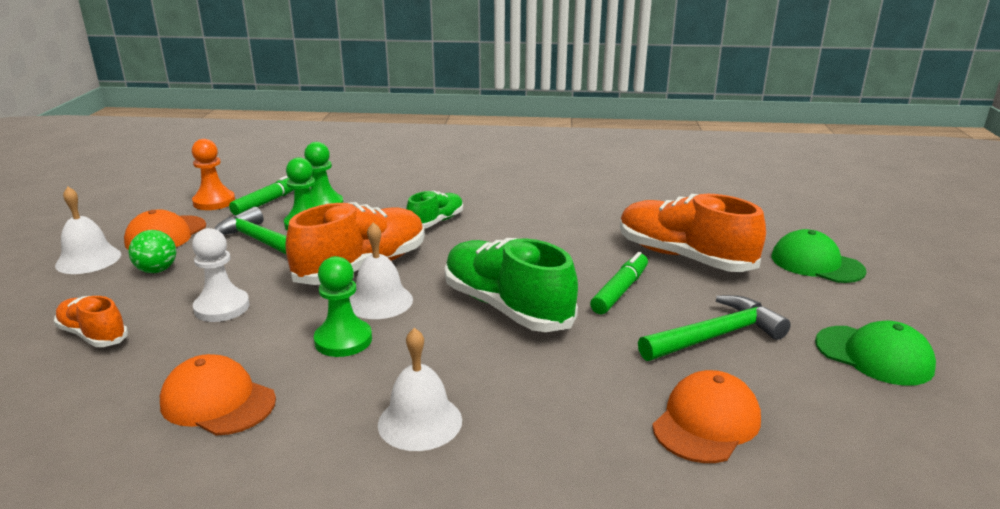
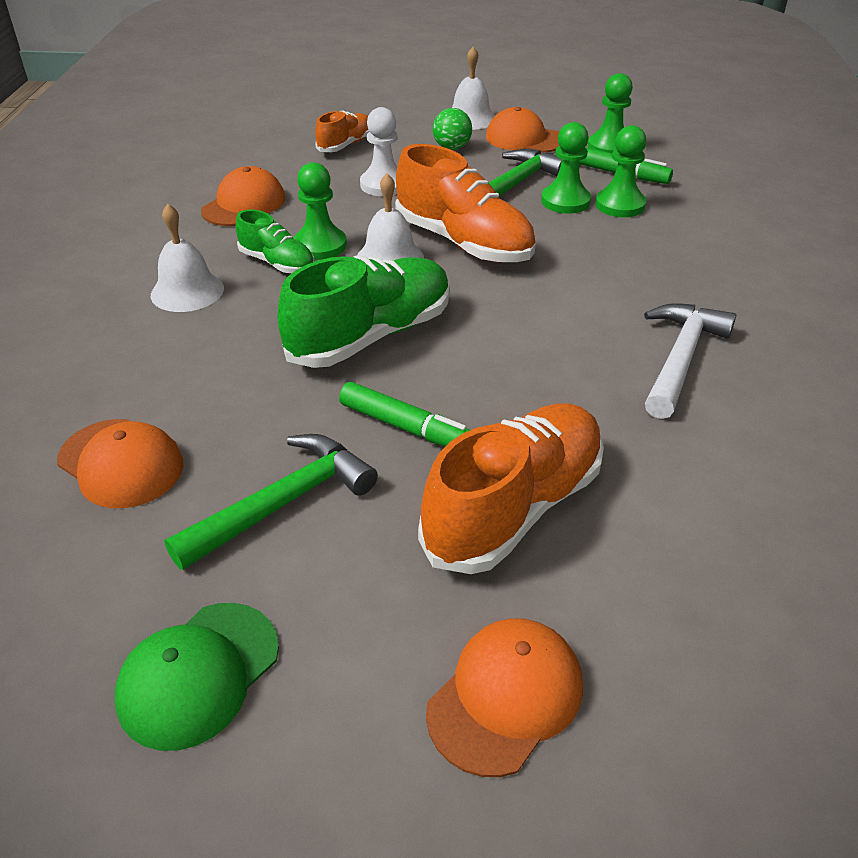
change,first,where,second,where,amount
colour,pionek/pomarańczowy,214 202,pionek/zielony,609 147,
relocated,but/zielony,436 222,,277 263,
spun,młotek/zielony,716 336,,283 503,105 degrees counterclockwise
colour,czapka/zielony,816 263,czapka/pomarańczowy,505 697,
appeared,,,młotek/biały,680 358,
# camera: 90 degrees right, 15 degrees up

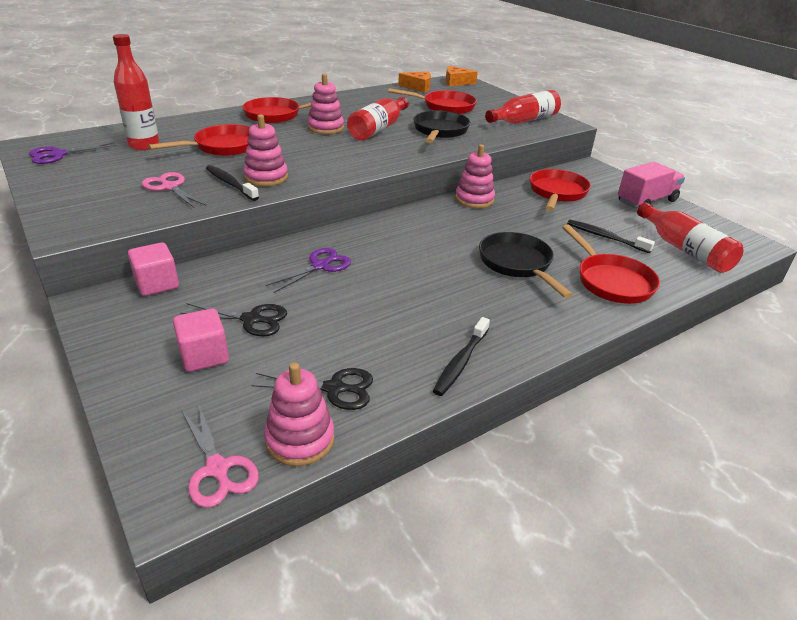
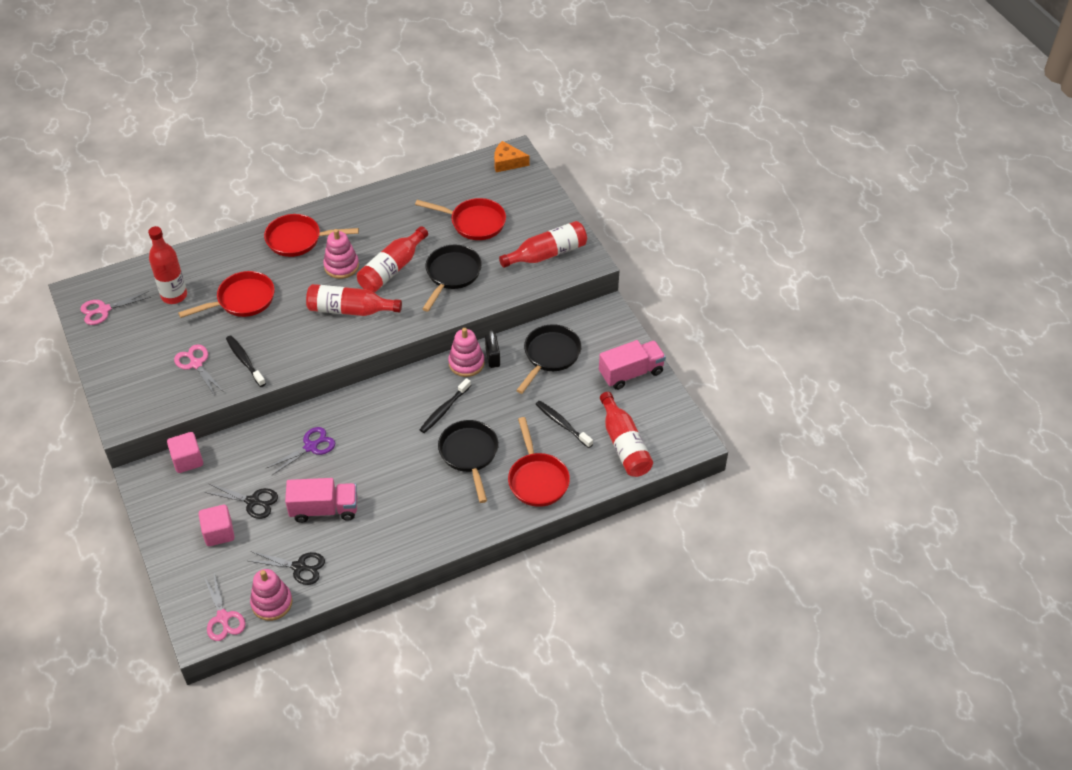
change,first,where,second,where,amount
colour,nożyczki/fioletowy,58 155,nożyczki/różowy,104 310,
missing,zabawka nakładanka/różowy,266 177,,,
missing,ser/pomarańczowy,418 87,,,
relocated,szczoteczka do zębów/czarny,460 362,,444 410,
colour,patelnia/czerwony,557 193,patelnia/czarny,550 355,
appeared,,,ciężarówka/różowy,324 509,
appeared,,,butelka/czerwony,350 310,
appeared,,,kłódka/czarny,492 357,
# camera: 10 degrees right, 15 degrees up

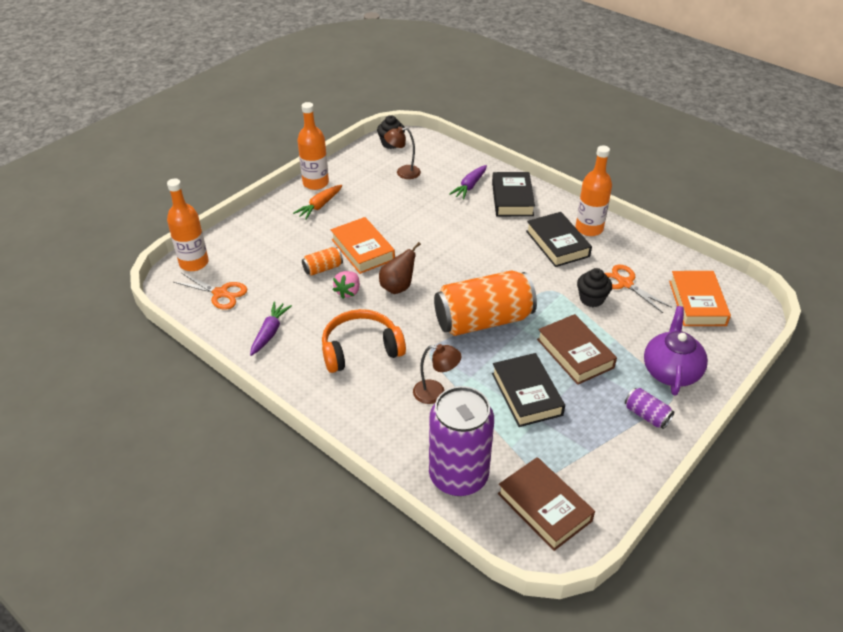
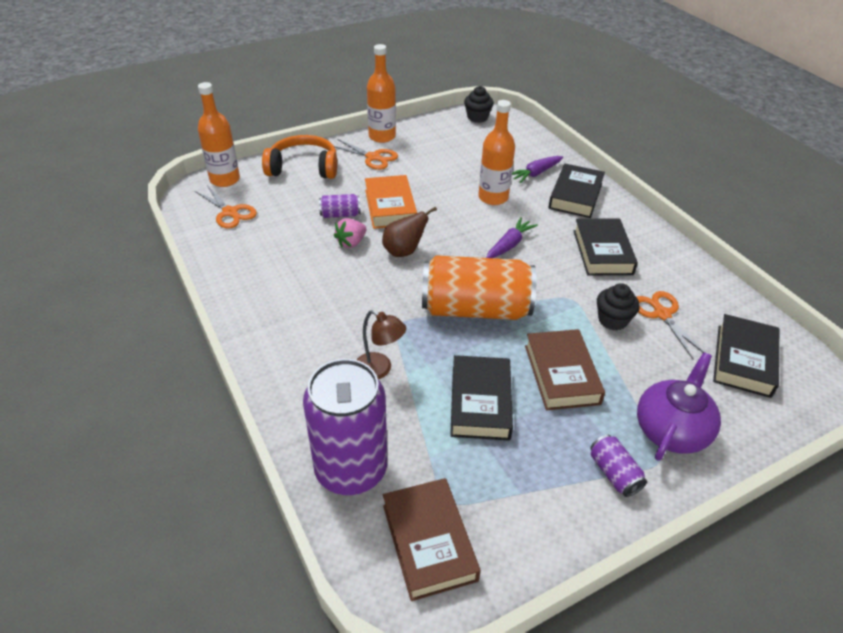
change,first,where,second,where,amount
relocated,marchewka/fioletowy,270 332,,509 245,
exchanged,marchewka/pomarańczowy,319 206,nożyczki/pomarańczowy,373 157,
colour,puszka/pomarańczowy,323 268,puszka/fioletowy,340 214,
relocated,słuchawki/pomarańczowy,361 349,,303 168,
missing,lampka/brązowy,403 172,,,
relocated,butelka/pomarańczowy,589 228,,493 197,
colour,książka/pomarańczowy,697 303,książka/czarny,744 360,
# camera: 20 degrees right, 0 degrees up

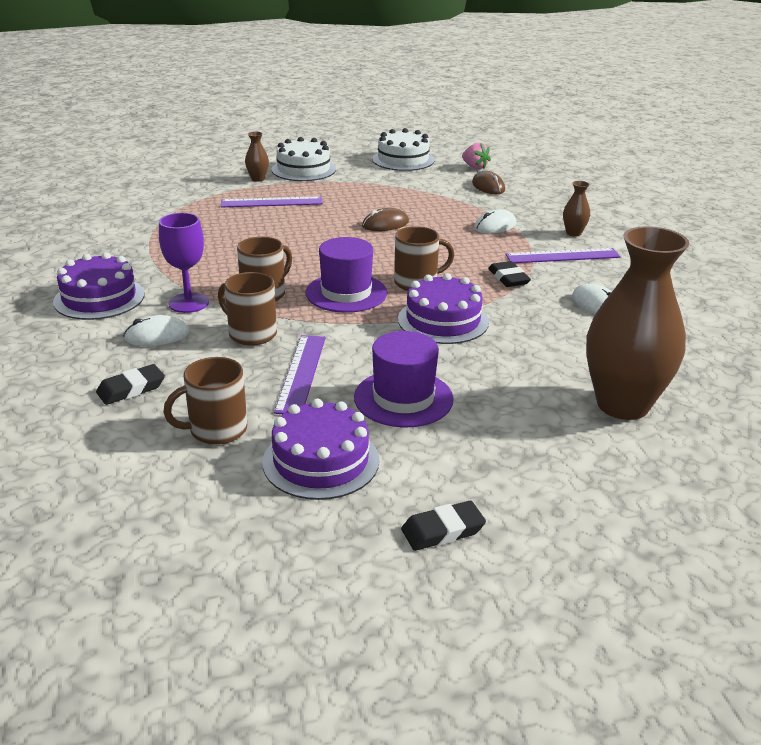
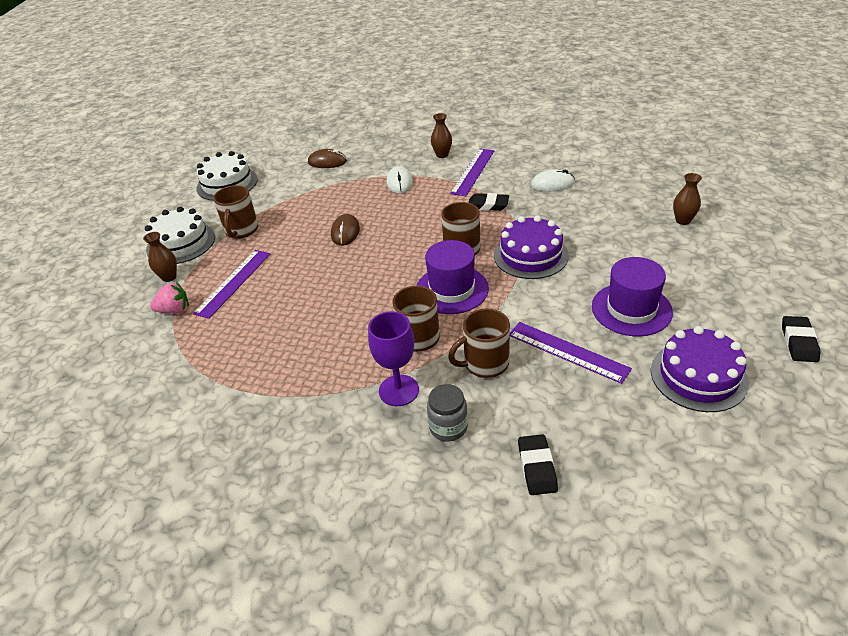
change,first,where,second,where,amount
missing,tort/fioletowy,99 298,,,
exchanged,myszka/biały,157 336,słoik/szary,448 427,
relocated,kubek/brązowy,216 430,,241 230,
relocated,truskawka/różowy,474 167,,174 310,
size,wazon/brązowy,622 405,,683 220,x0.41
# camera: 55 degrees left, 10 degrees up

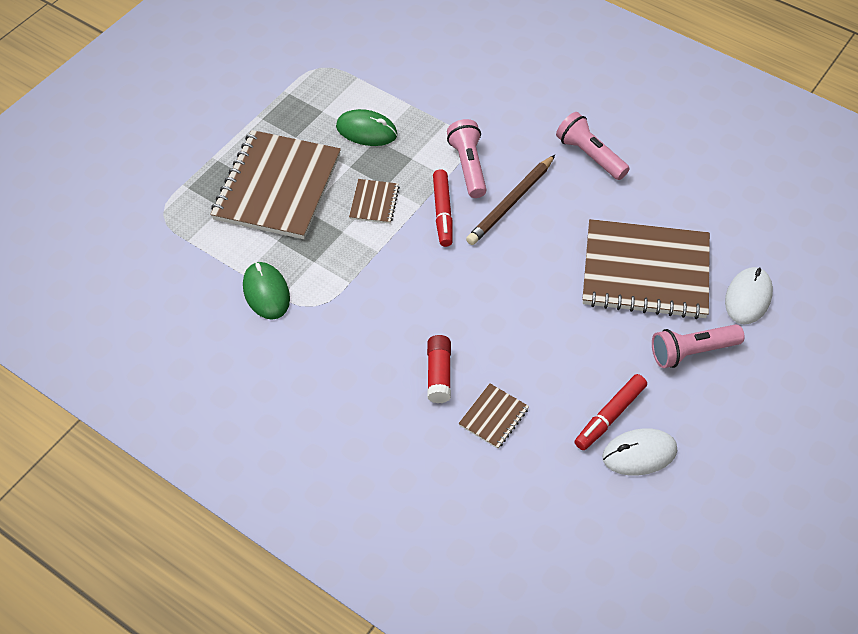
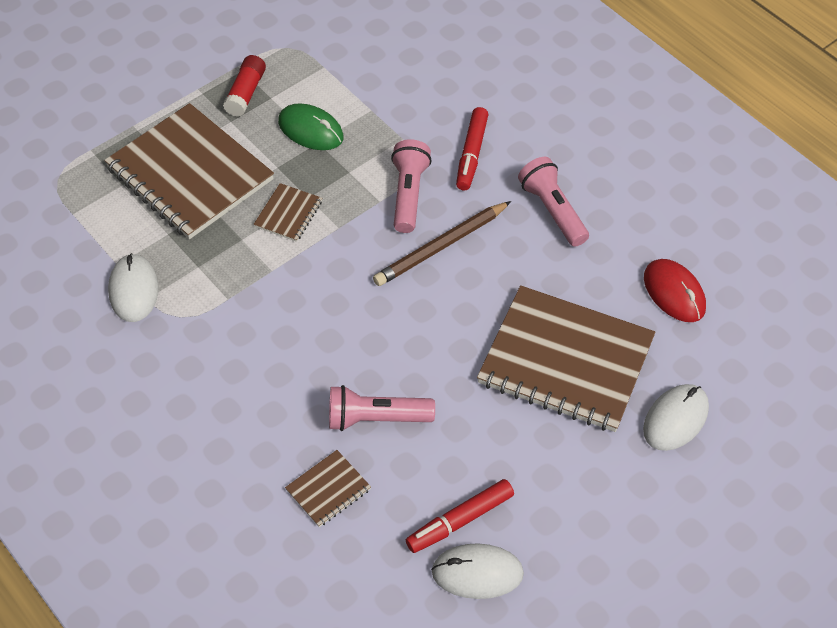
change,first,where,second,where,amount
spun,zeszyt/brązowy,277 187,,190 174,75 degrees counterclockwise
colour,myszka/zielony,266 292,myszka/biały,133 290,
relocated,klej w sztyfcie/czerwony,439 374,,246 93,
relocated,flamaster/czerwony,443 212,,471 154,
relocated,latarka/różowy,691 352,,376 418,
appeared,,,myszka/czerwony,674 293,
# camera: 15 degrees right, 0 degrees up

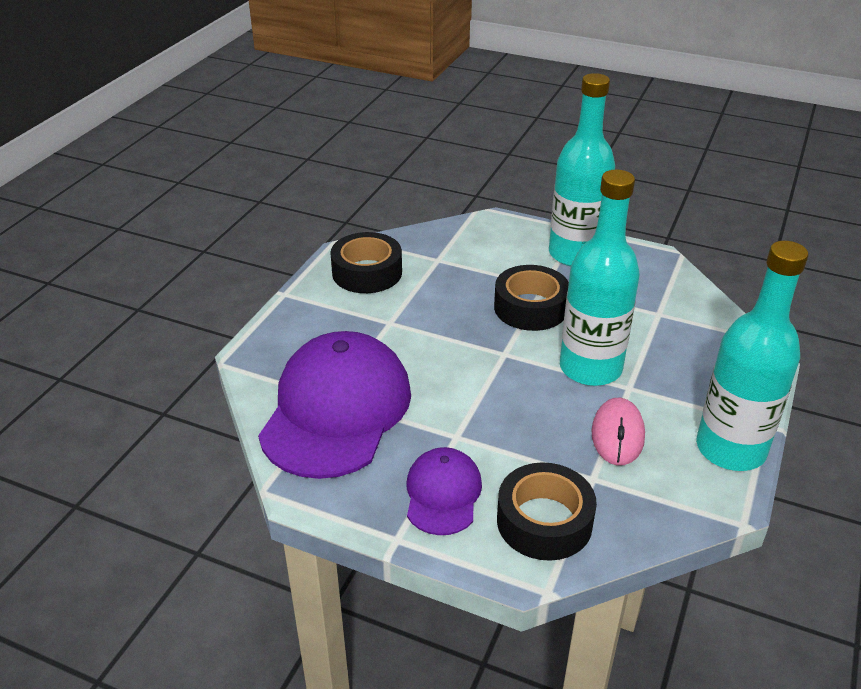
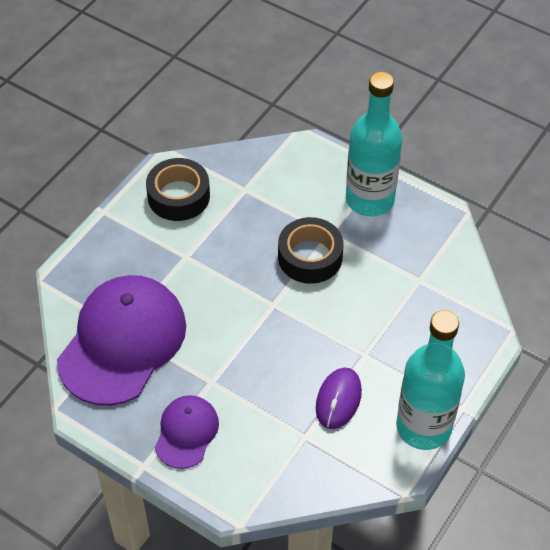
change,first,where,second,where,amount
missing,taśma klejąca/czarny,544 521,,,
missing,butelka/turkusowy,590 368,,,
colour,myszka/różowy,617 435,myszka/fioletowy,338 400,
# camera: 10 degrees right, 15 degrees up

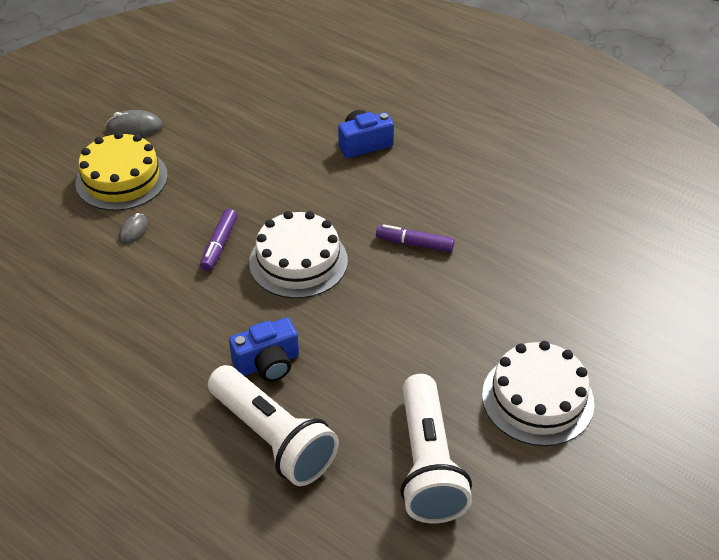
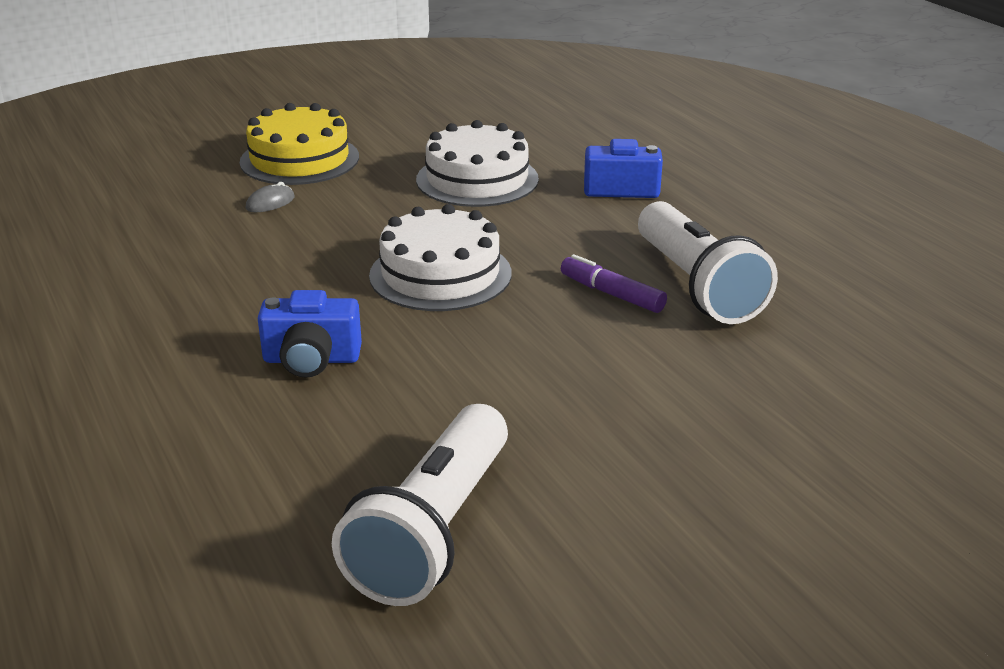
change,first,where,second,where,amount
missing,myszka/szary,135 127,,,
missing,flamaster/fioletowy,219 245,,,
relocated,latarka/biały,273 438,,697 286,
relocated,tort/biały,537 398,,477 179,
# camera: 25 degrees right, 15 degrees down

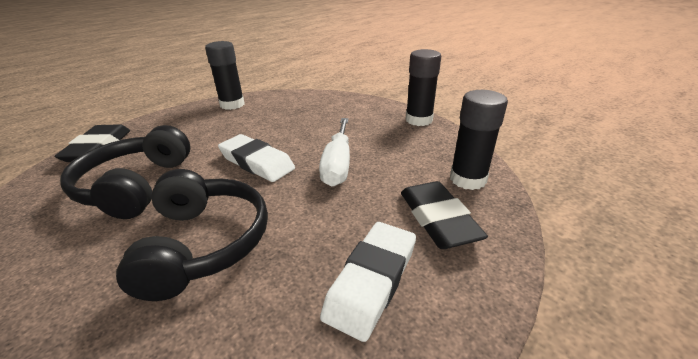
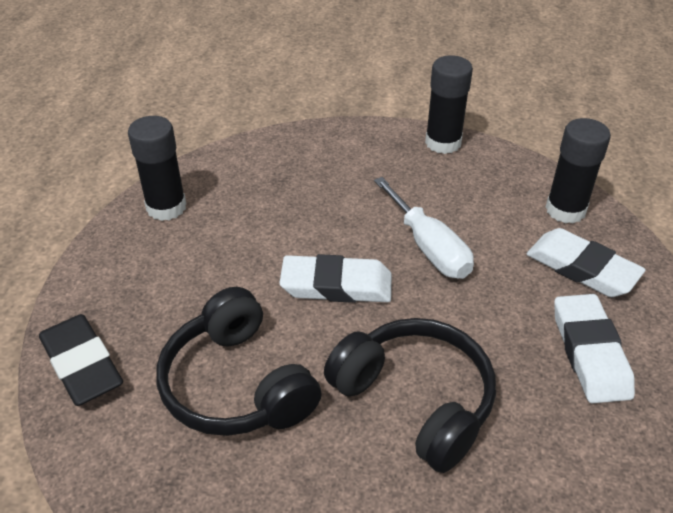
change,first,where,second,where,amount
colour,gumka do mazania/czarny,438 219,gumka do mazania/biały,582 268,
# camera: 35 degrees left, 10 degrees up

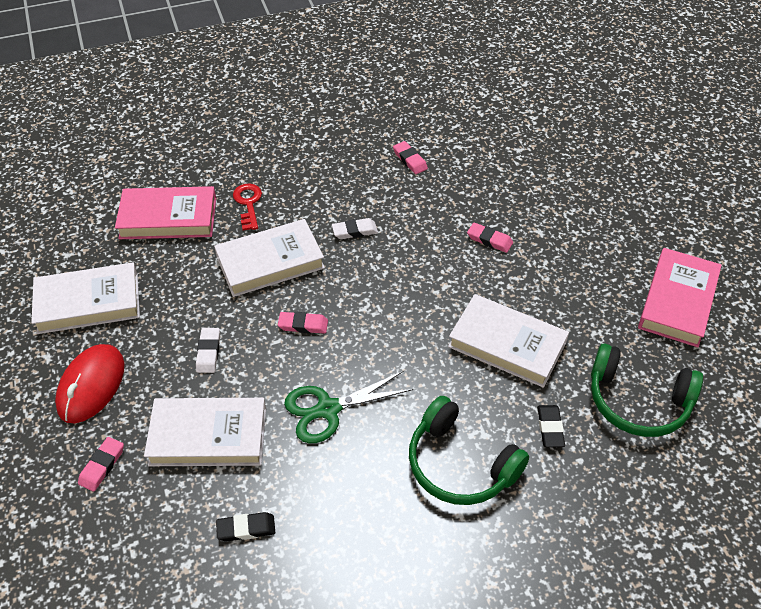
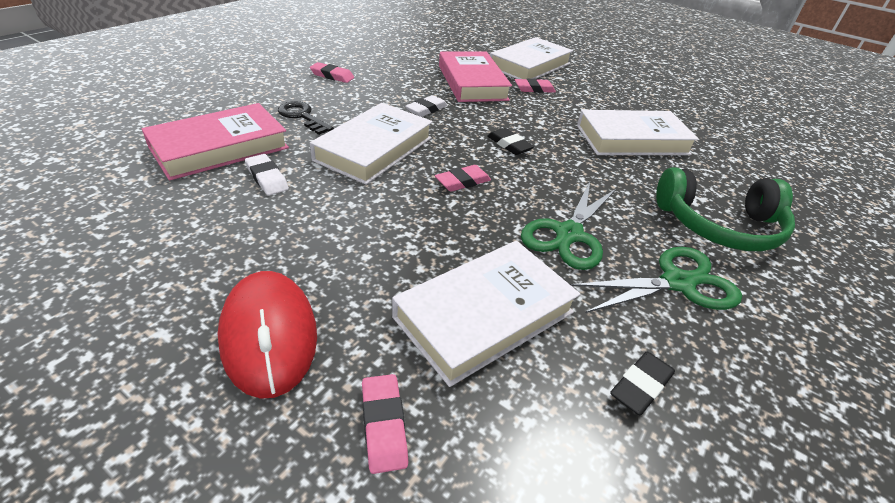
change,first,where,second,where,amount
relocated,książka/biały,88 303,,529 65,
relocated,gumka do mazania/biały,208 352,,267 178,
colour,klucz/czerwony,248 204,klucz/czarny,302 117,
relocated,gumka do mazania/różowy,410 160,,332 76,
relocated,gumka do mazania/czarny,550 428,,509 145,
missing,słuchawki/zielony,637 401,,,
relocated,książka/różowy,677 301,,472 82,
appeared,,,nożyczki/zielony,678 283,
# camera: 40 degrees left, 10 degrees down

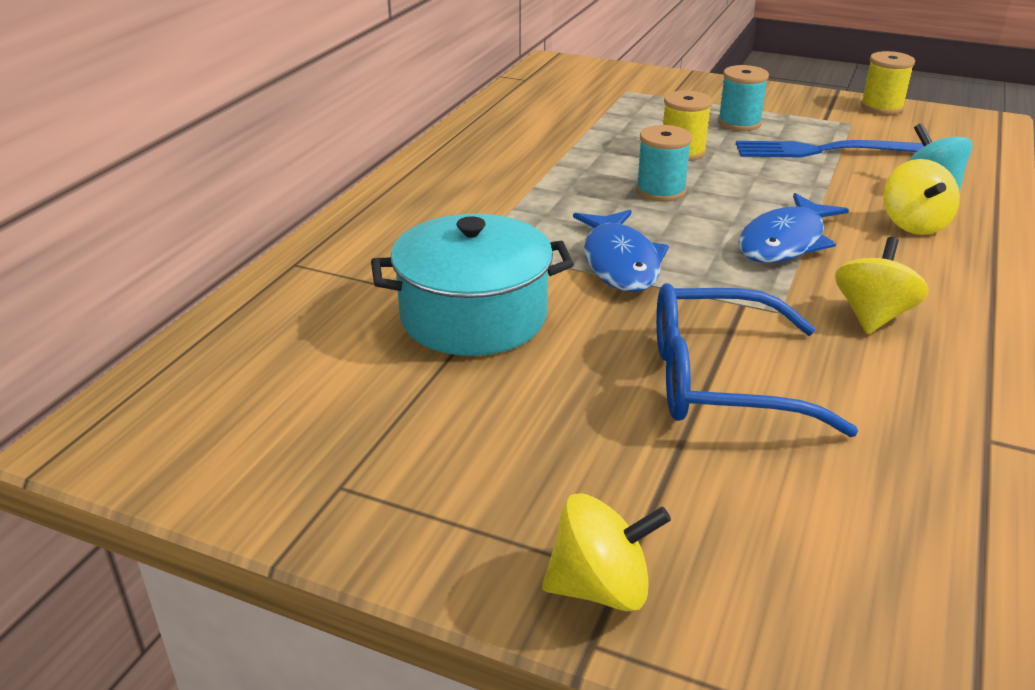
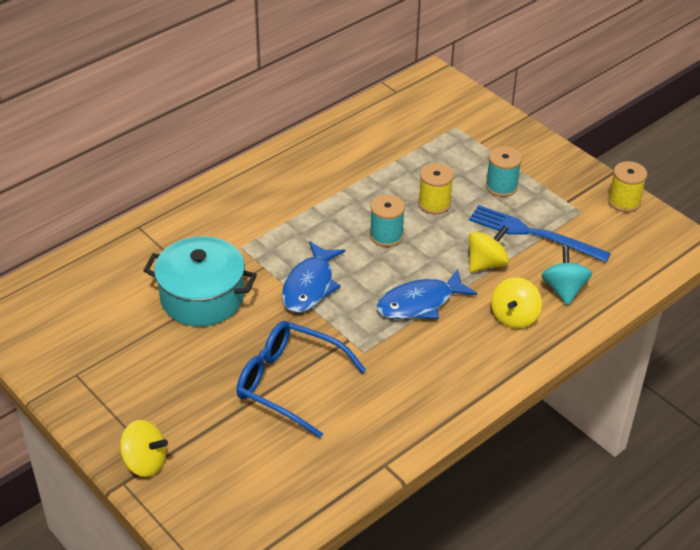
change,first,where,second,where,amount
relocated,bączek/żółty,872 316,,486 263,
# camera: 25 degrees right, 10 degrees up

